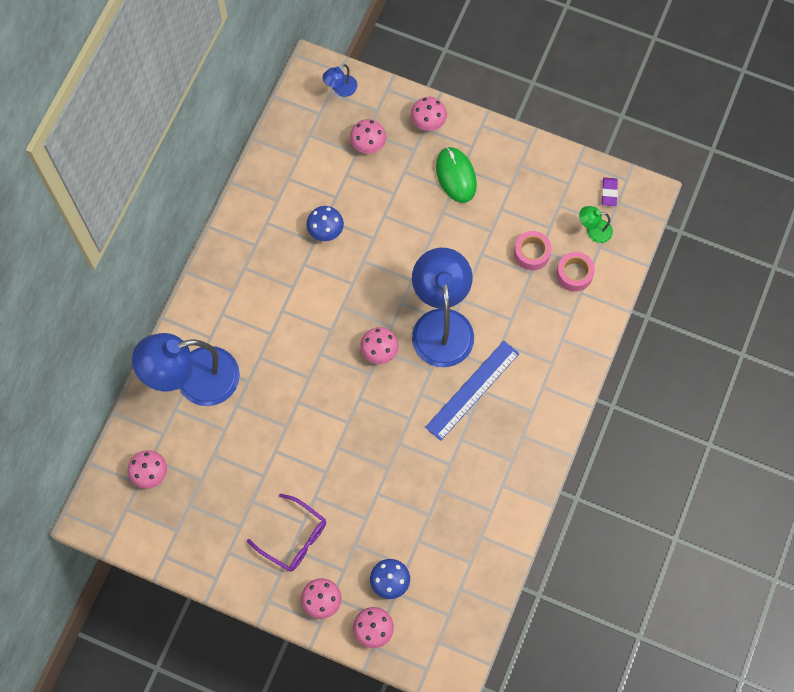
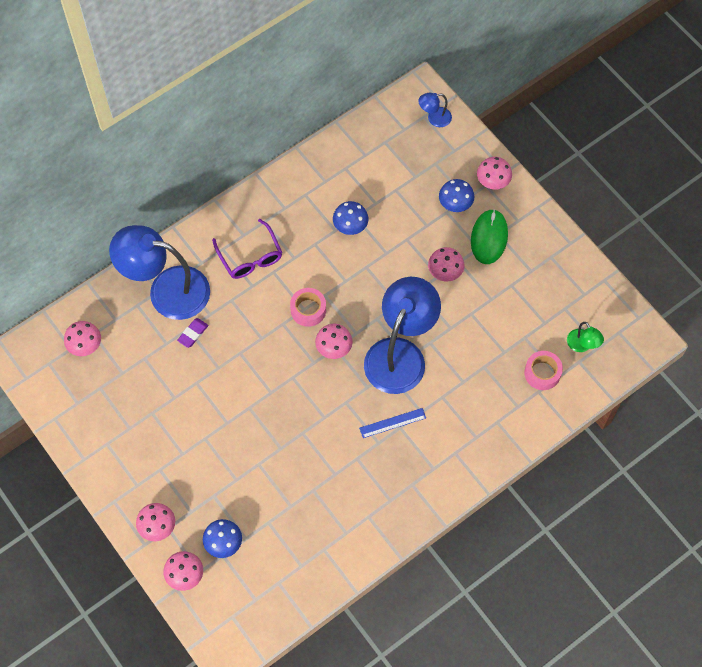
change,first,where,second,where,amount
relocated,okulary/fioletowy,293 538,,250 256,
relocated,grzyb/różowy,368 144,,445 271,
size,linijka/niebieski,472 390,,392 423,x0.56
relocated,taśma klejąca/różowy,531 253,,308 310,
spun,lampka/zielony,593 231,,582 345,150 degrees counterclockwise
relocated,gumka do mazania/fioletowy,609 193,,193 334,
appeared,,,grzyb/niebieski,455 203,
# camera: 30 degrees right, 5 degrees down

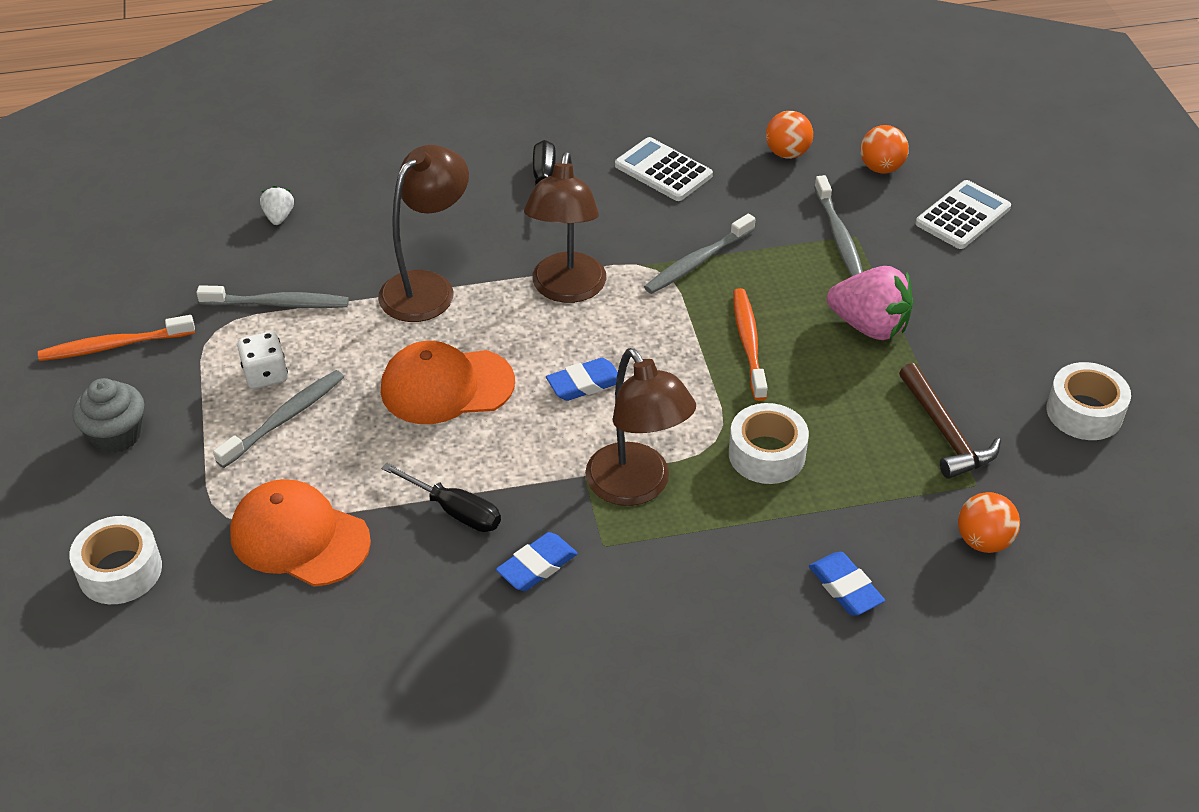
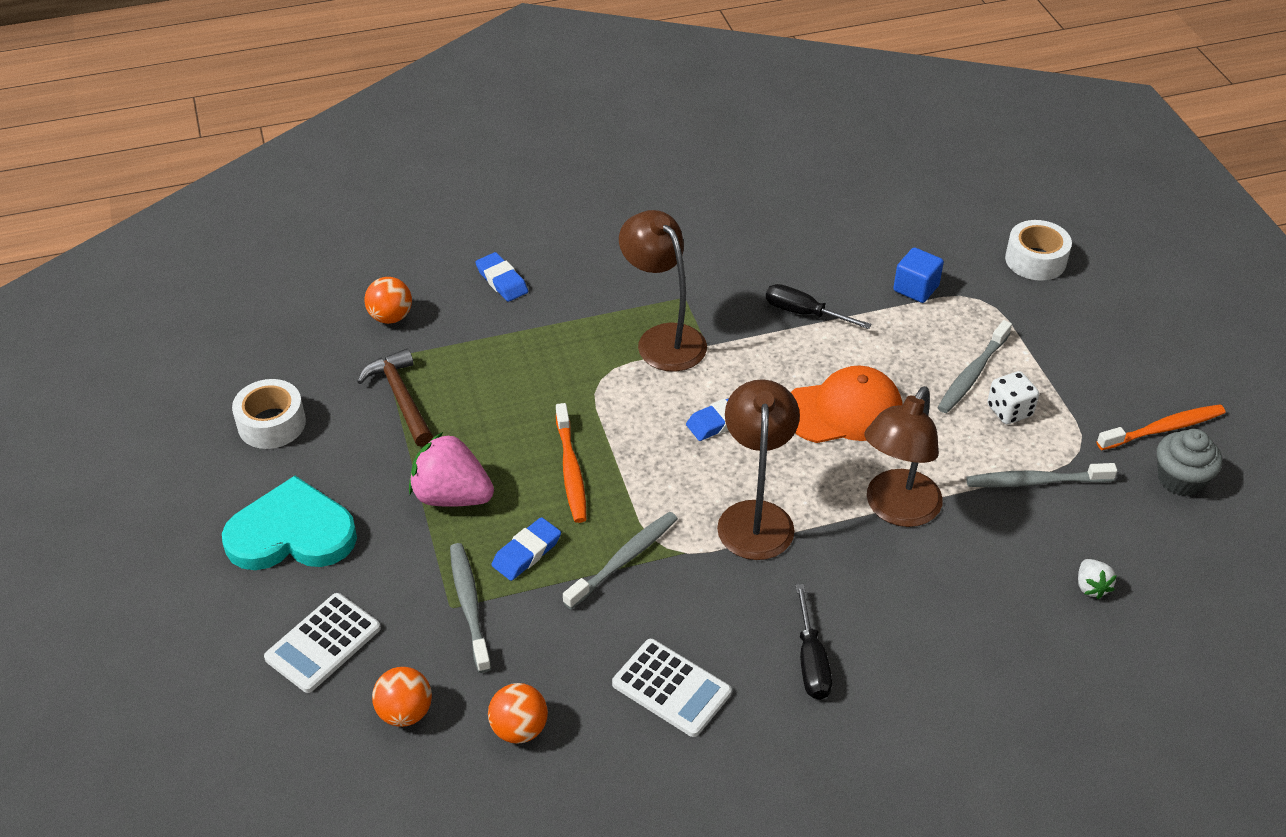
change,first,where,second,where,amount
relocated,muffinka/szary,117 435,,1180 479,
exchanged,czapka/pomarańczowy,299 537,sześcian/niebieski,916 288,
relocated,gumka do mazania/niebieski,537 566,,526 553,
missing,taśma klejąca/biały,766 454,,,
appeared,,,serce/turkusowy,292 533,
# camera: 175 degrees right, 0 degrees up

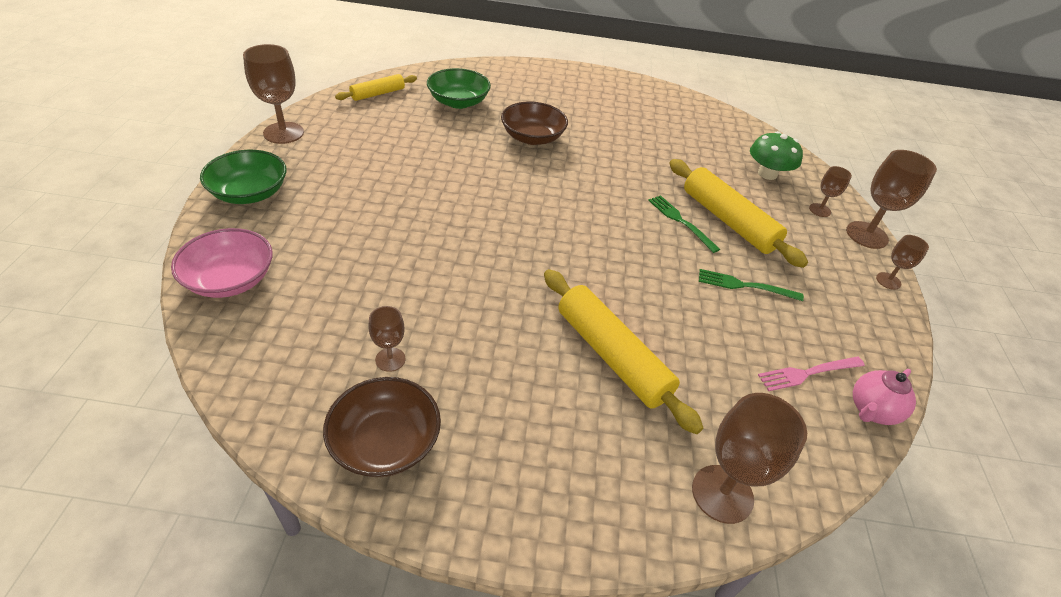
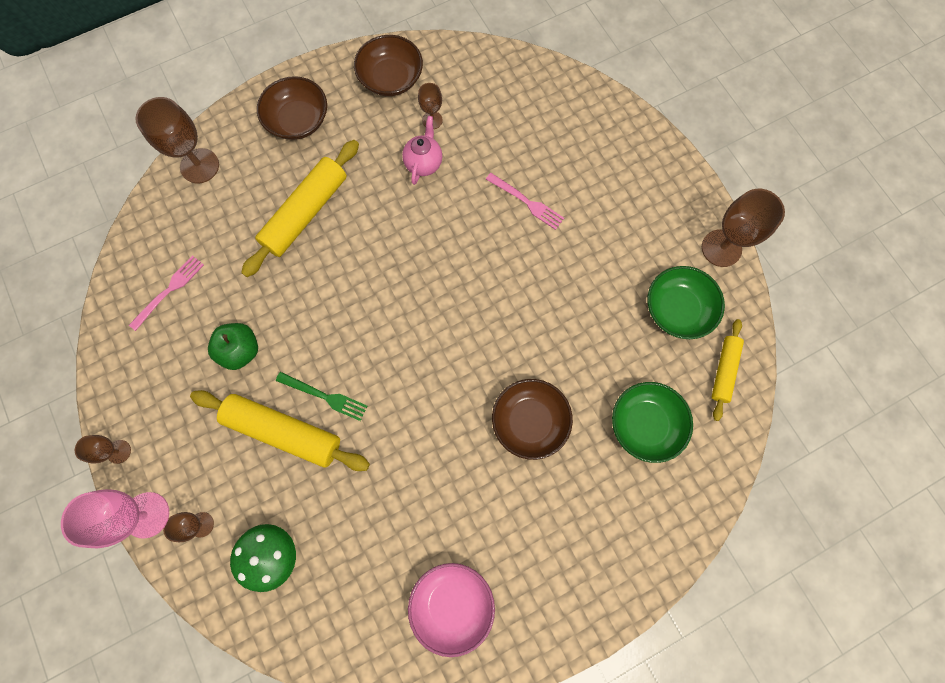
change,first,where,second,where,amount
relocated,miska/różowy,230 280,,452 604,
relocated,miska/zielony,250 193,,677 309,
spun,wałek do ciasta/żółty,612 356,,306 213,75 degrees counterclockwise
exchanged,widelec/zielony,744 286,jabłko/zielony,241 350,
colour,kielich/brązowy,867 235,kielich/różowy,147 515,
relocated,imbryk/różowy,871 411,,424 163,
appeared,,,miska/brązowy,298 120,
appeared,,,widelec/różowy,527 202,
# camera: 150 degrees right, 30 degrees up

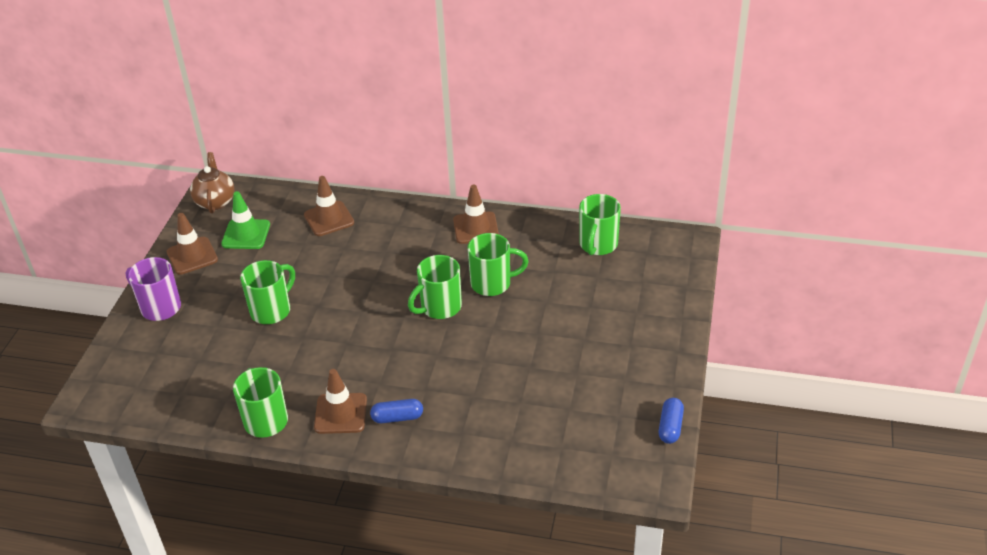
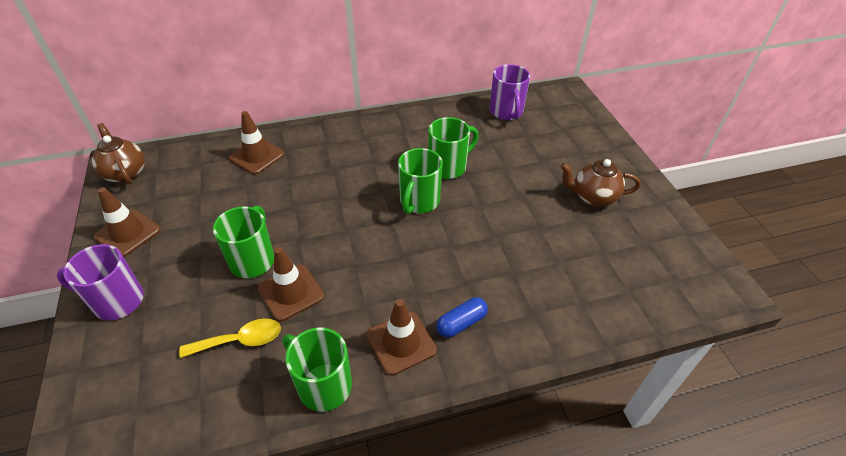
change,first,where,second,where,amount
missing,pachołek/zielony,246 234,,,
relocated,pachołek/brązowy,475 228,,291 292,
colour,kubek/zielony,598 245,kubek/fioletowy,506 112,
missing,kapsułka/niebieski,670 427,,,
appeared,,,łyżka/żółty,240 340,
appeared,,,imbryk/brązowy,593 197,
# camera: 30 degrees left, 5 degrees up

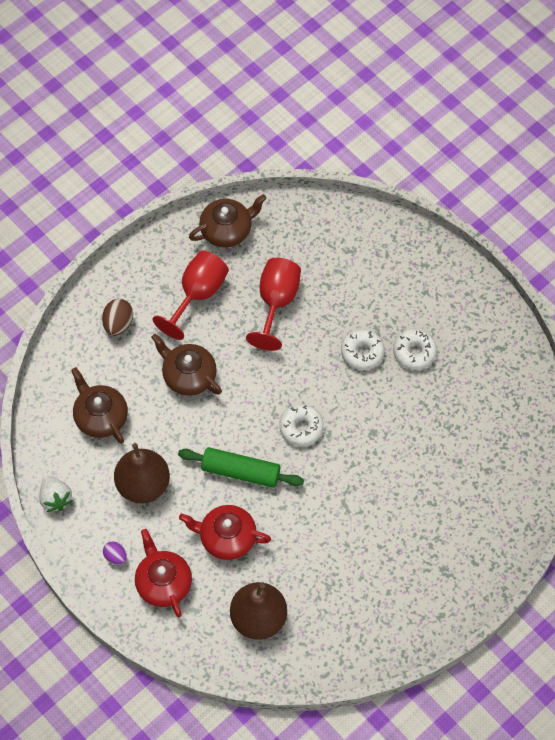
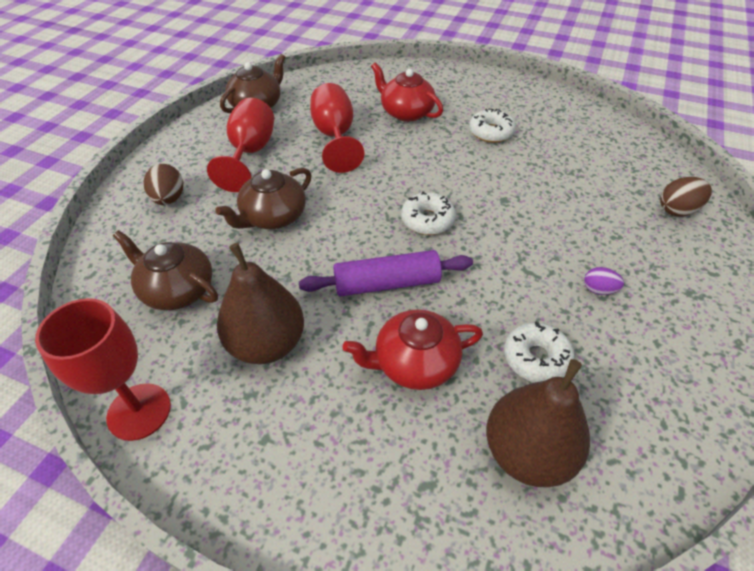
change,first,where,second,where,amount
exchanged,truskawka/biały,55 498,kielich/czerwony,139 411,
relocated,jajko/fioletowy,115 556,,598 290,
relocated,imbryk/czerwony,163 582,,406 112,
spun,imbryk/brązowy,188 375,,273 217,60 degrees counterclockwise
colour,wałek do ciasta/zielony,241 472,wałek do ciasta/fioletowy,387 283,
relocated,donut/biały,362 352,,536 358,
appeared,,,jajko/brązowy,677 210,
# camera: 25 degrees left, 15 degrees down

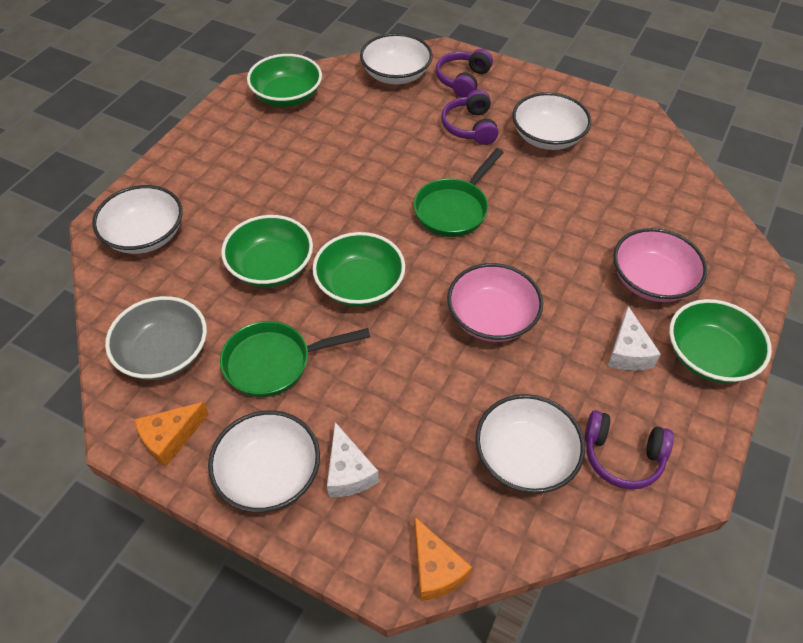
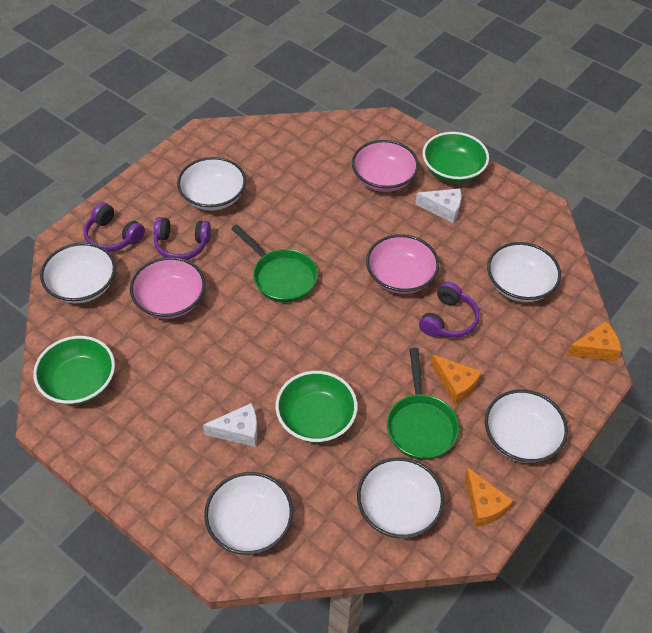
change,first,where,second,where,amount
colour,miska/szary,164 353,miska/biały,398 508,
missing,miska/zielony,360 285,,,
relocated,ser/biały,348 472,,239 431,
relocated,słuchawki/fioletowy,622 456,,448 320,
appeared,,,miska/różowy,170 300,
appeared,,,ser/pomarańczowy,455 384,
# camera: 80 degrees left, 0 degrees up

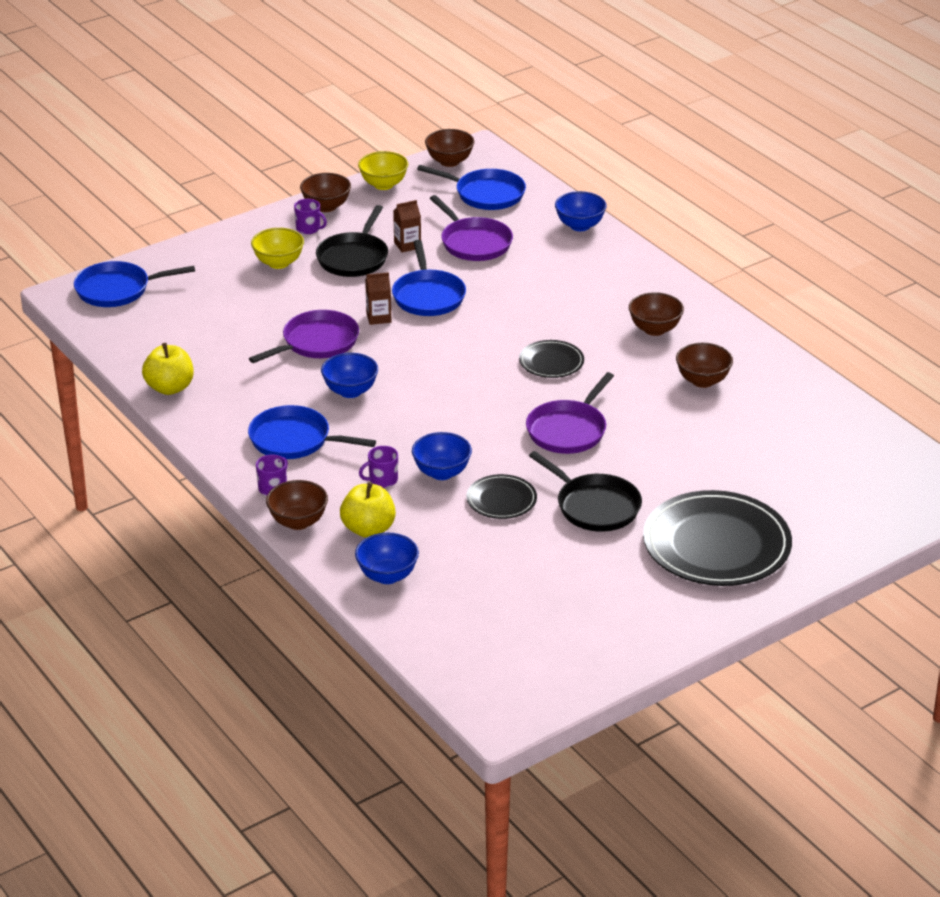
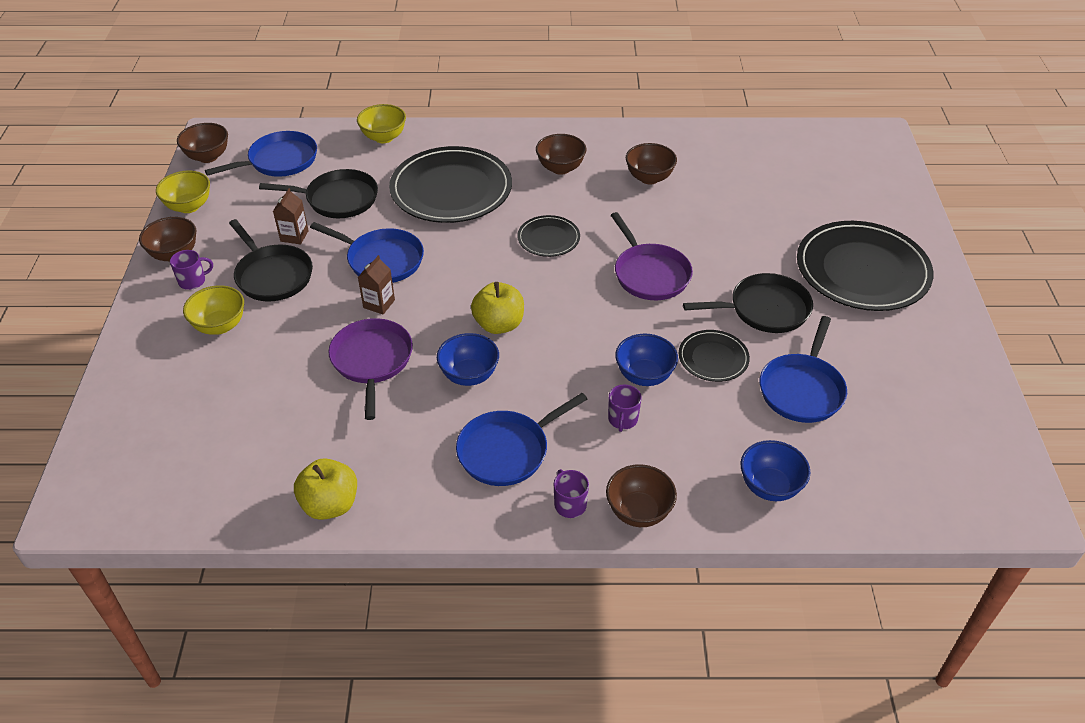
change,first,where,second,where,amount
relocated,patelnia/niebieski,117 290,,802 390,
relocated,jabłko/żółty,368 529,,499 324,
colour,patelnia/fioletowy,474 243,patelnia/czarny,338 199,
colour,miska/niebieski,580 226,miska/żółty,384 137,
appeared,,,talerz/czarny,451 189,
# camera: 55 degrees left, 10 degrees up

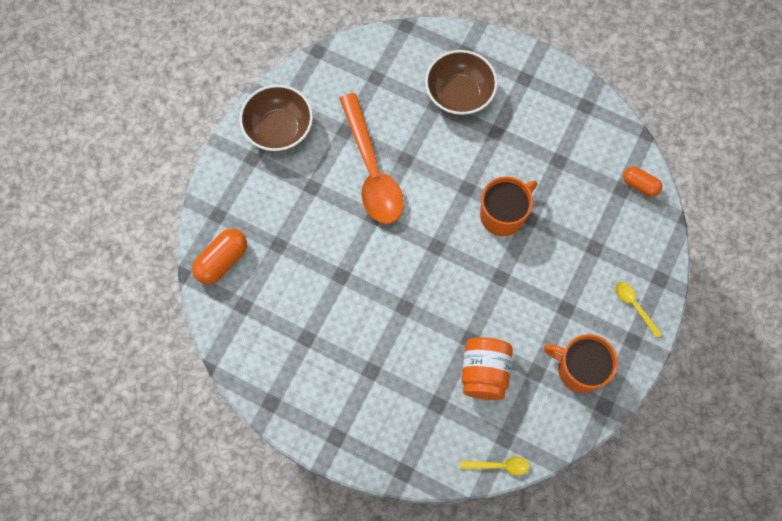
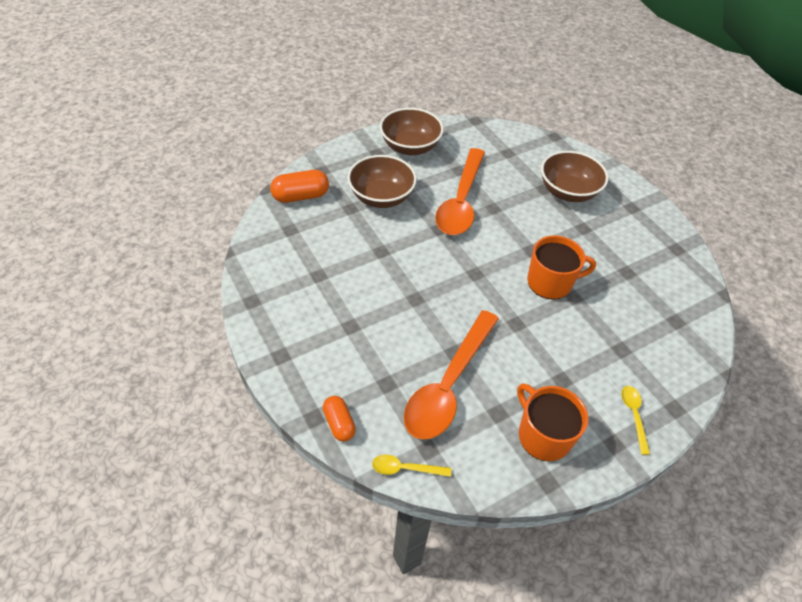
change,first,where,second,where,amount
spun,łyżka/żółty,499 466,,405 468,150 degrees clockwise
exchanged,słoik/pomarańczowy,484 373,łyżka/pomarańczowy,448 384,
relocated,kapsułka/pomarańczowy,640 185,,339 423,
appeared,,,miska/brązowy,381 197,
# camera: 30 degrees right, 20 degrees down

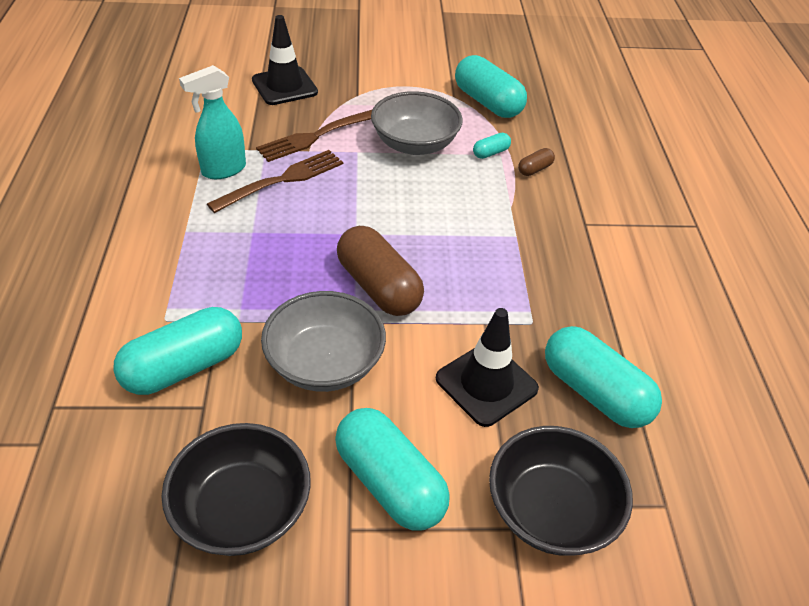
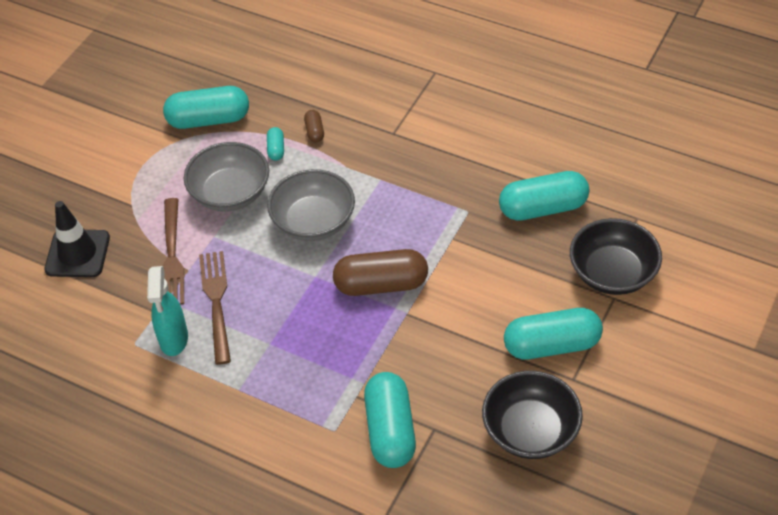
change,first,where,second,where,amount
relocated,miska/szary,325 363,,313 222,
missing,pachołek/czarny,486 384,,,
# camera: 55 degrees left, 5 degrees up

